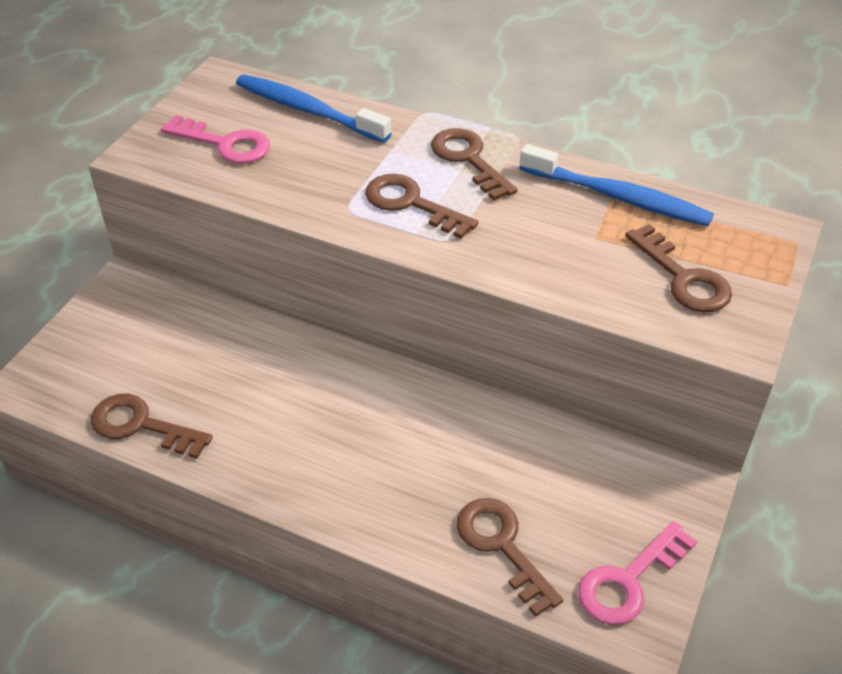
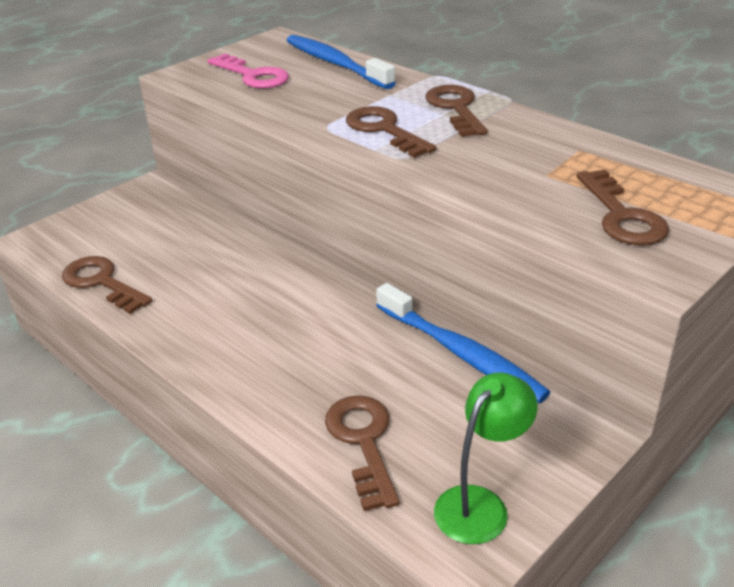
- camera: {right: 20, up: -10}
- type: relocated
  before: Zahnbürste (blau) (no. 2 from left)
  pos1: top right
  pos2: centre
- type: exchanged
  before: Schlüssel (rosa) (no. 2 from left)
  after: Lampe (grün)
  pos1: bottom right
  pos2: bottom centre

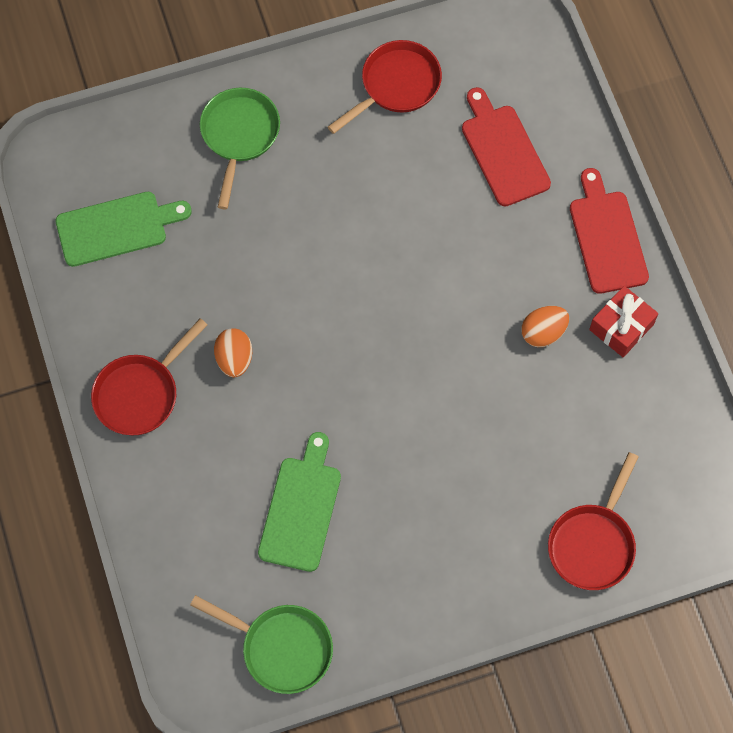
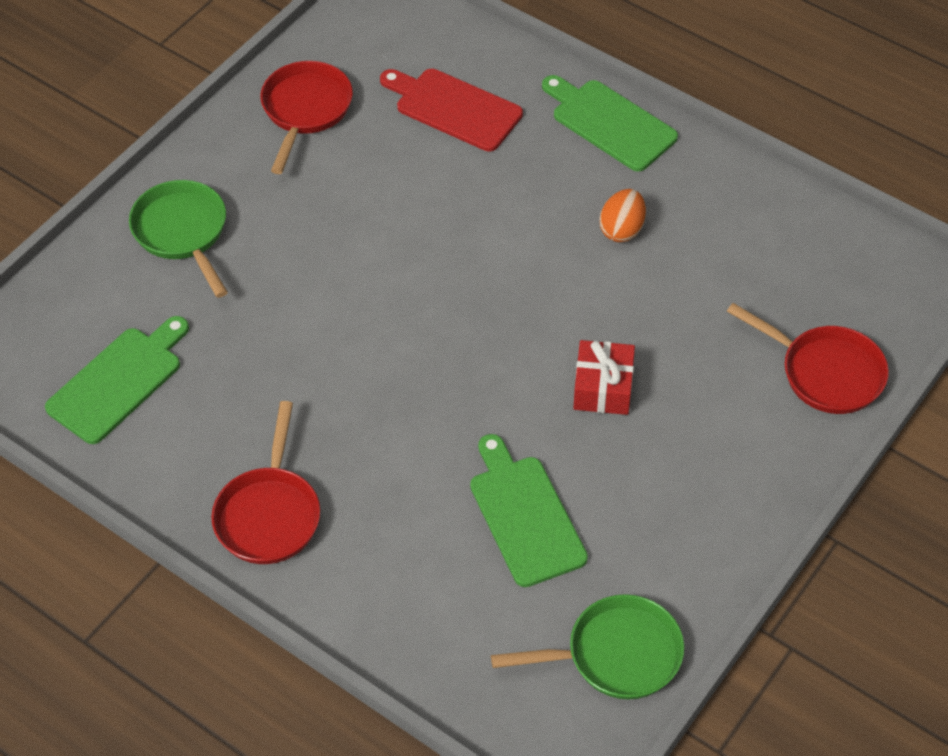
- camera: {right: -35, up: -15}
- type: colour
  before: Schneidebrett (rot) (no. 2 from left)
  after: Schneidebrett (grün) (no. 3 from left)
  pos1: top right
  pos2: top centre
- type: relocated
  before: Geschenk (rot)
  pos1: middle right
  pos2: centre
- type: missing
  before: Ei (orange) (no. 1 from left)
  pos1: middle left
- type: spun
  before: Pfanne (rot) (no. 3 from left)
  pos1: bottom right
  pos2: middle right
  turn: -45

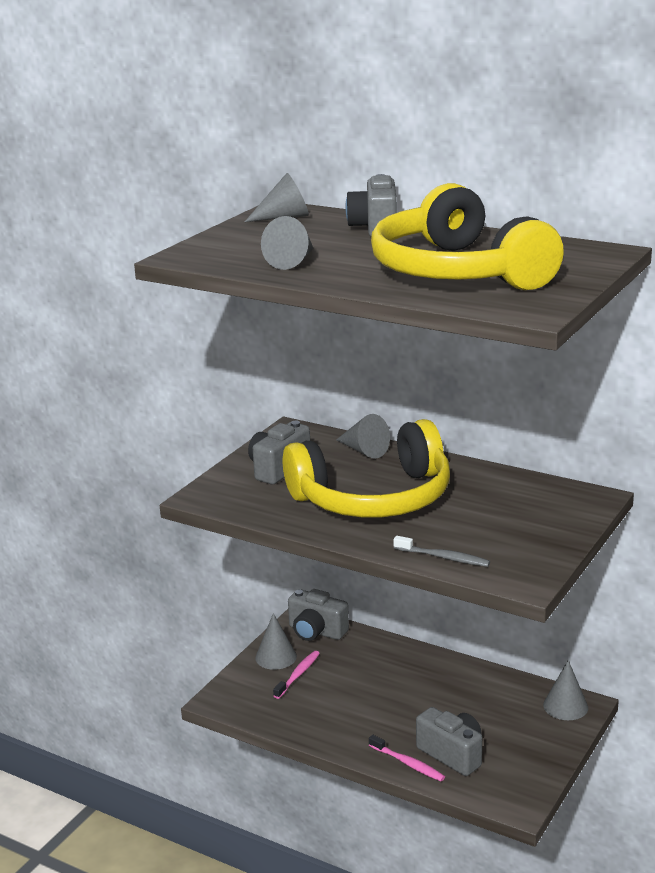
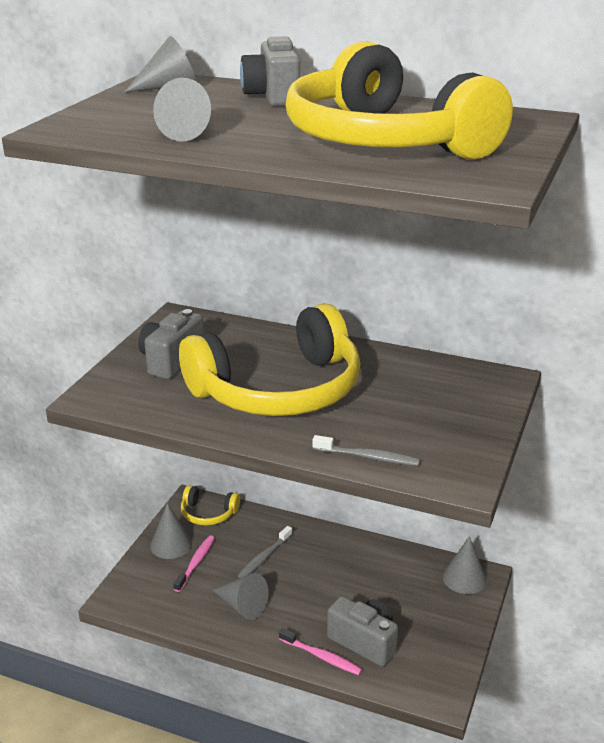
- camera: {right: -10, up: 5}
- type: relocated
  before: Kegel (grau) (no. 4 from left)
  pos1: centre
  pos2: bottom centre
- type: exchanged
  before: Kamera (grau) (no. 2 from left)
  after: Kopfhörer (gelb) (no. 1 from left)
  pos1: bottom centre
  pos2: bottom centre
- type: appeared
  after: Zahnbürste (grau) (no. 1 from left)
  pos2: bottom centre

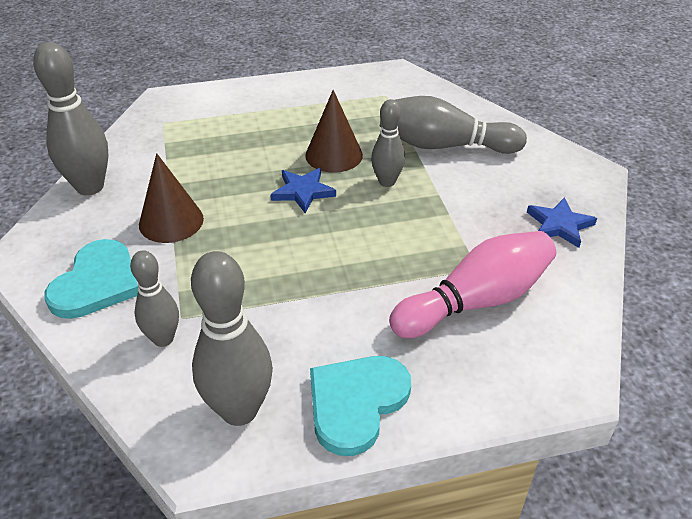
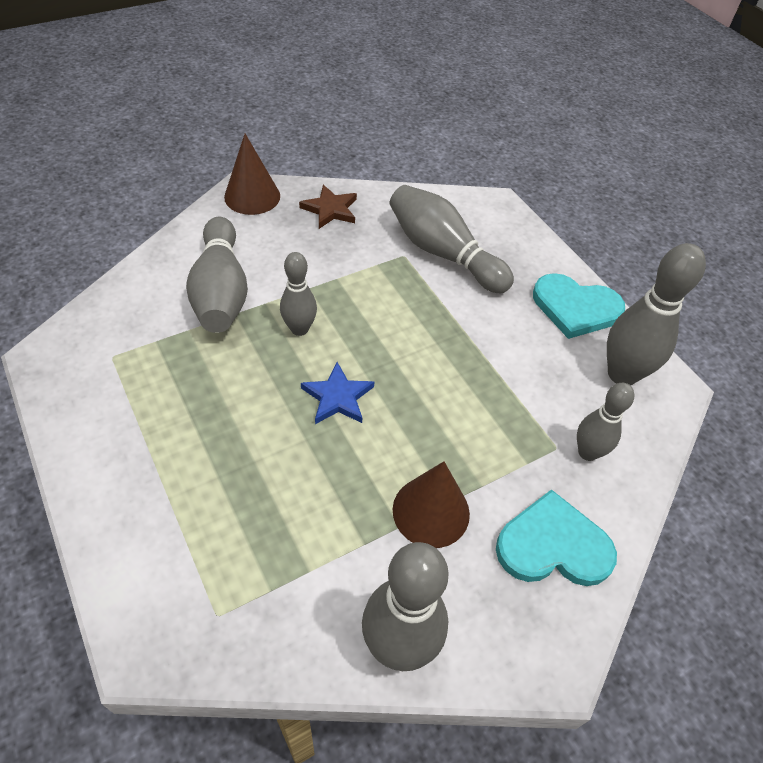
- camera: {right: -110, up: 10}
- type: relocated
  before: Kegel (braun) (no. 2 from left in the first image)
  after: Kegel (braun) (no. 1 from left)
  pos1: top centre
  pos2: top left
- type: colour
  before: Stern (blau) (no. 2 from left)
  after: Stern (braun)
  pos1: middle right
  pos2: top centre
- type: colour
  before: Bowlingkegel (rosa)
  after: Bowlingkegel (grau) (no. 4 from left)
  pos1: middle right
  pos2: top centre

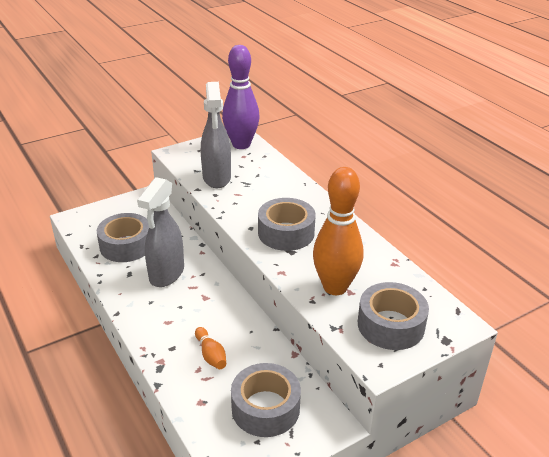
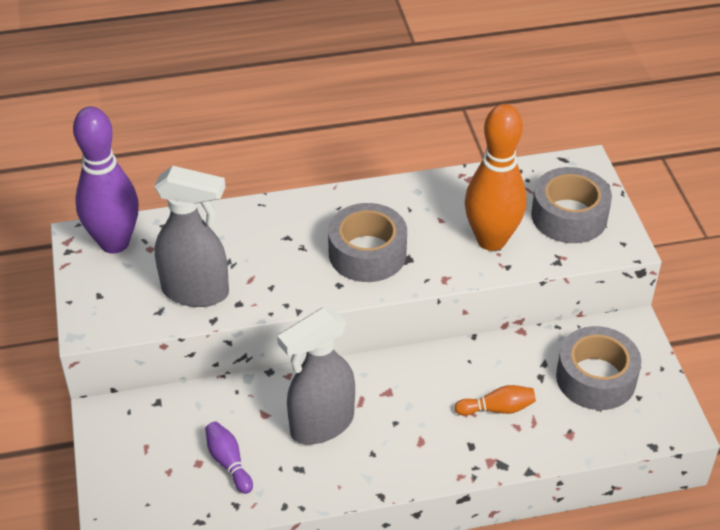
- camera: {right: -70, up: 10}
- type: spun
  before: Sprühflasche (grau) (no. 1 from left in the first image)
  pos1: middle left
  pos2: bottom centre
  turn: 105
- type: exchanged
  before: Klebeband (grau) (no. 1 from left)
  after: Bowlingkegel (lila) (no. 2 from left)
  pos1: middle left
  pos2: bottom left

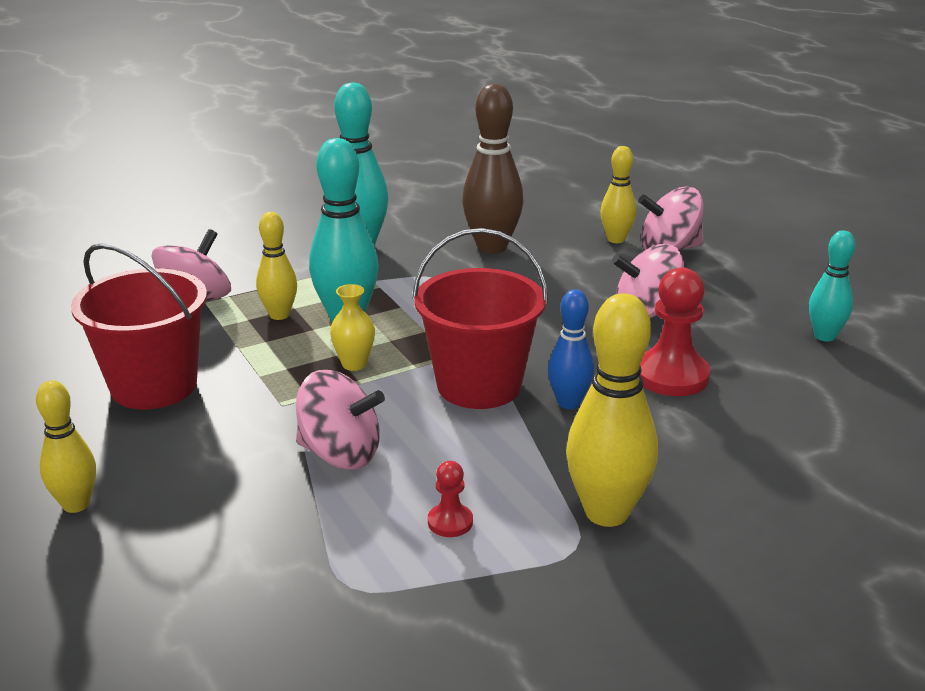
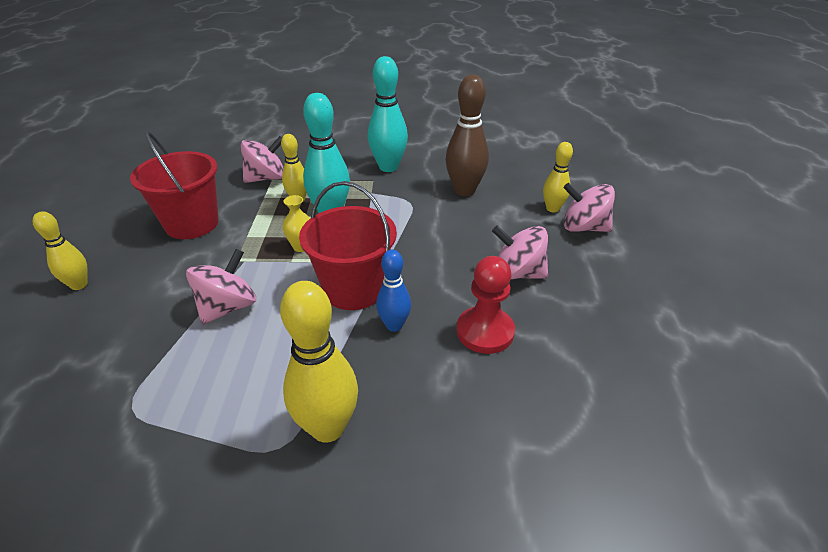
- camera: {right: 30, up: 10}
- type: missing
  before: Bowlingkegel (türkis) (no. 3 from left)
  pos1: middle right
- type: spun
  before: Kreisel (rosa) (no. 2 from left in the first image)
  pos1: centre
  pos2: middle left
  turn: -105
- type: missing
  before: Bauer (rot) (no. 1 from left)
  pos1: bottom centre

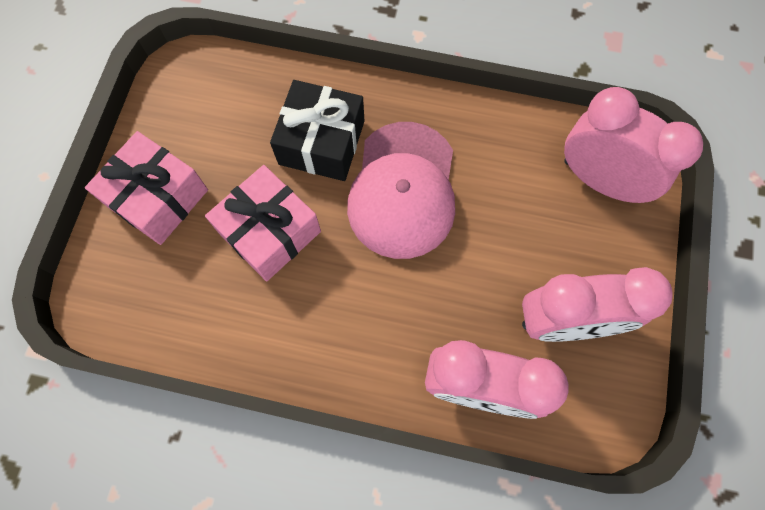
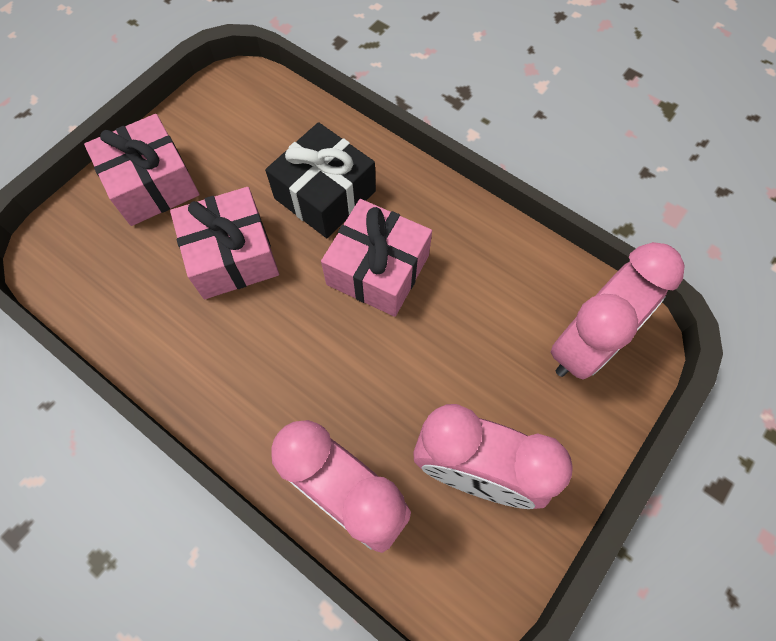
- camera: {right: 25, up: -5}
- type: spun
  before: Wecker (rosa) (no. 3 from left)
  pos1: top right
  pos2: middle right
  turn: 75
- type: exchanged
  before: Kappe (rosa)
  after: Geschenk (rosa) (no. 3 from left)
  pos1: centre
  pos2: centre

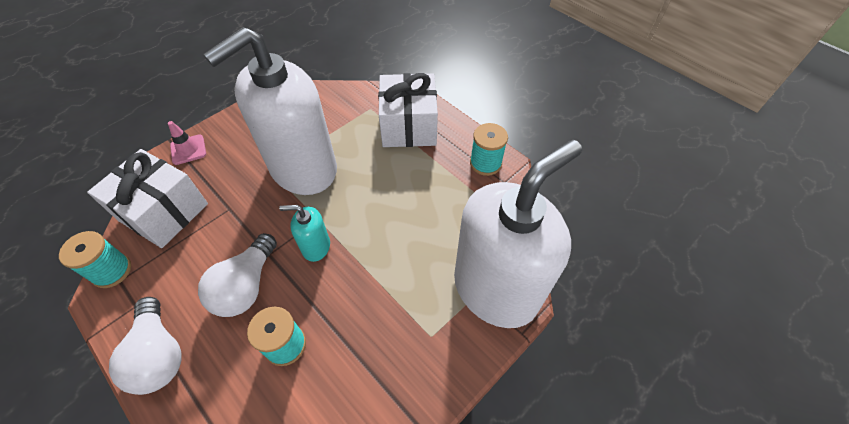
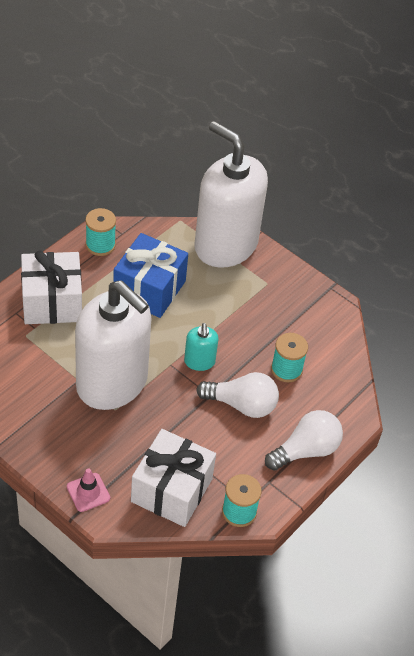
- camera: {right: -100, up: -5}
- type: appeared
  after: Geschenk (blau)
  pos2: centre

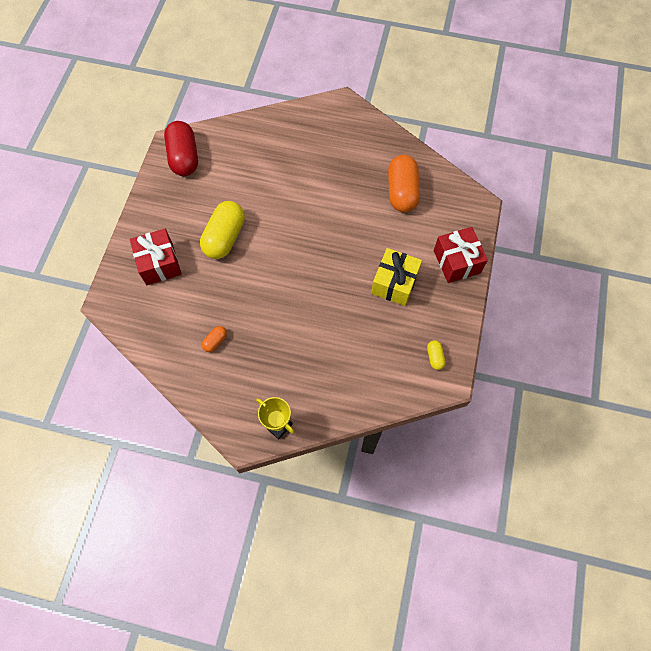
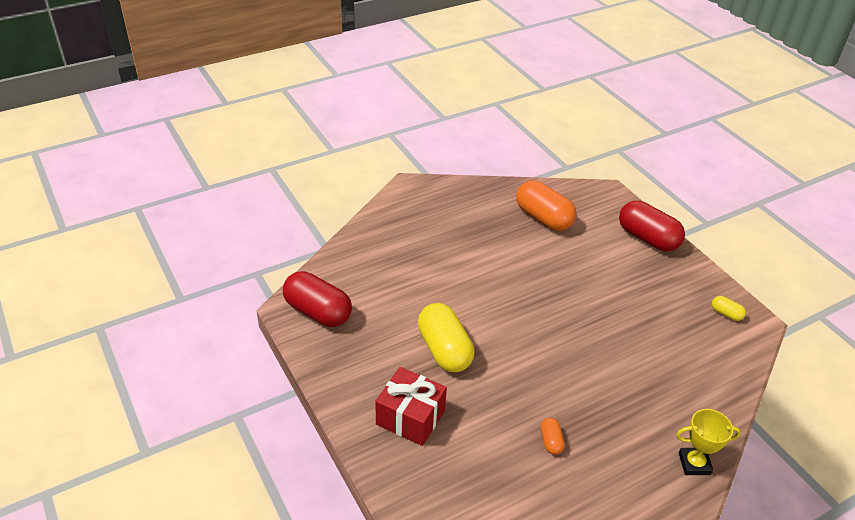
- camera: {right: -45, up: -25}
- type: exchanged
  before: Geschenk (rot) (no. 2 from left)
  after: Kapsel (rot) (no. 2 from left)
  pos1: middle right
  pos2: middle right
- type: missing
  before: Geschenk (gelb)
  pos1: centre

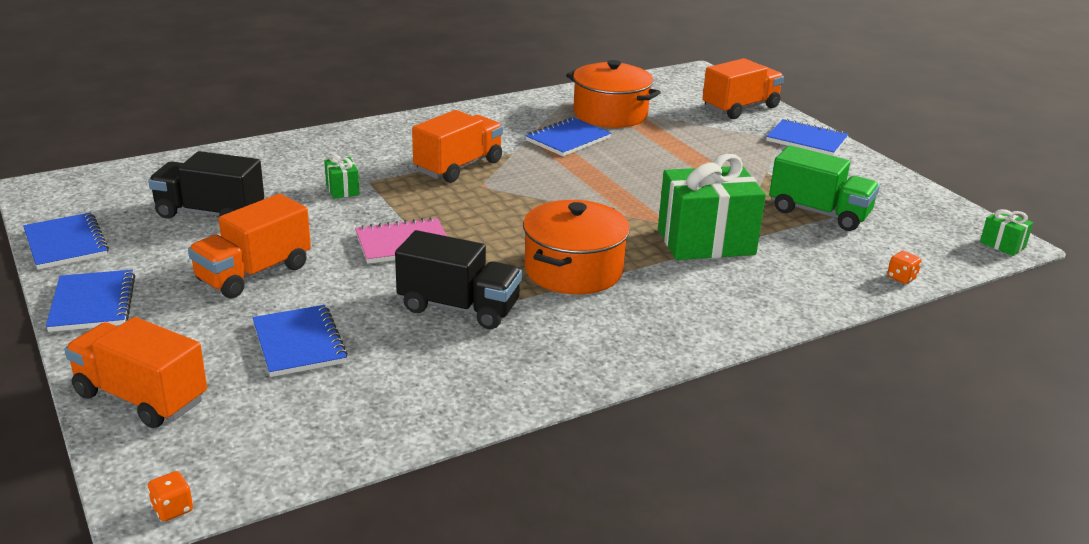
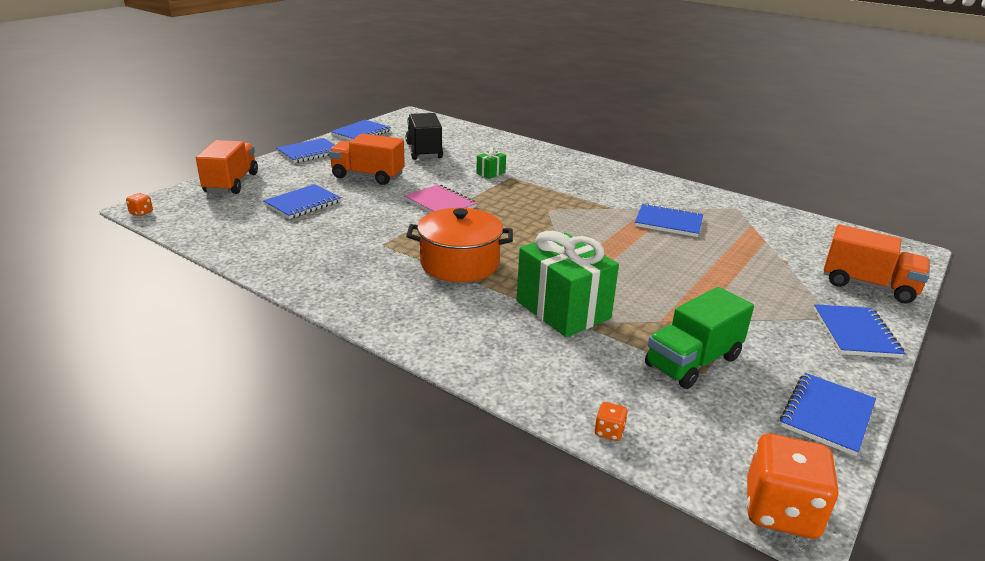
- camera: {right: 65, up: 0}
- type: missing
  before: Kochtopf (orange) (no. 2 from left)
  pos1: top centre
- type: missing
  before: Lastwagen (orange) (no. 3 from left)
  pos1: top centre
- type: spun
  before: Lastwagen (grün)
  pos1: middle right
  pos2: middle right
  turn: 45
- type: exchanged
  before: Geschenk (grün) (no. 3 from left)
  after: Spielwürfel (orange) (no. 3 from left)
  pos1: middle right
  pos2: bottom right
- type: missing
  before: Lastwagen (schwarz) (no. 2 from left)
  pos1: centre
- type: appeared
  after: Notizbuch (blau) (no. 5 from left)
  pos2: bottom right

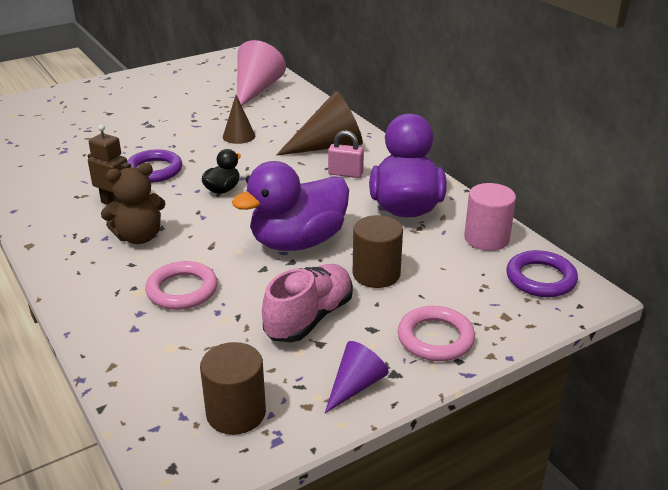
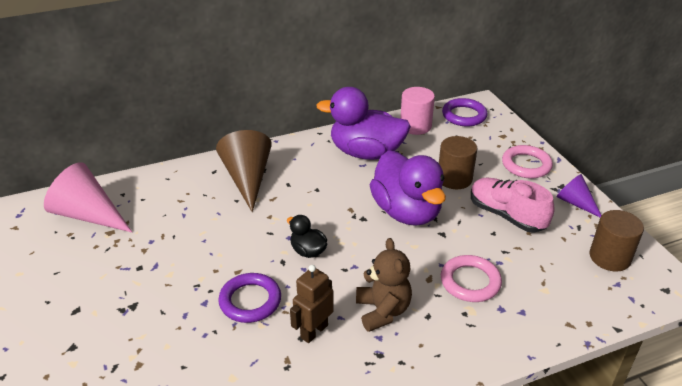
- camera: {right: -80, up: 5}
- type: missing
  before: Kegel (braun) (no. 1 from left)
  pos1: top centre
- type: missing
  before: Vorhängeschloss (rosa)
  pos1: top centre

